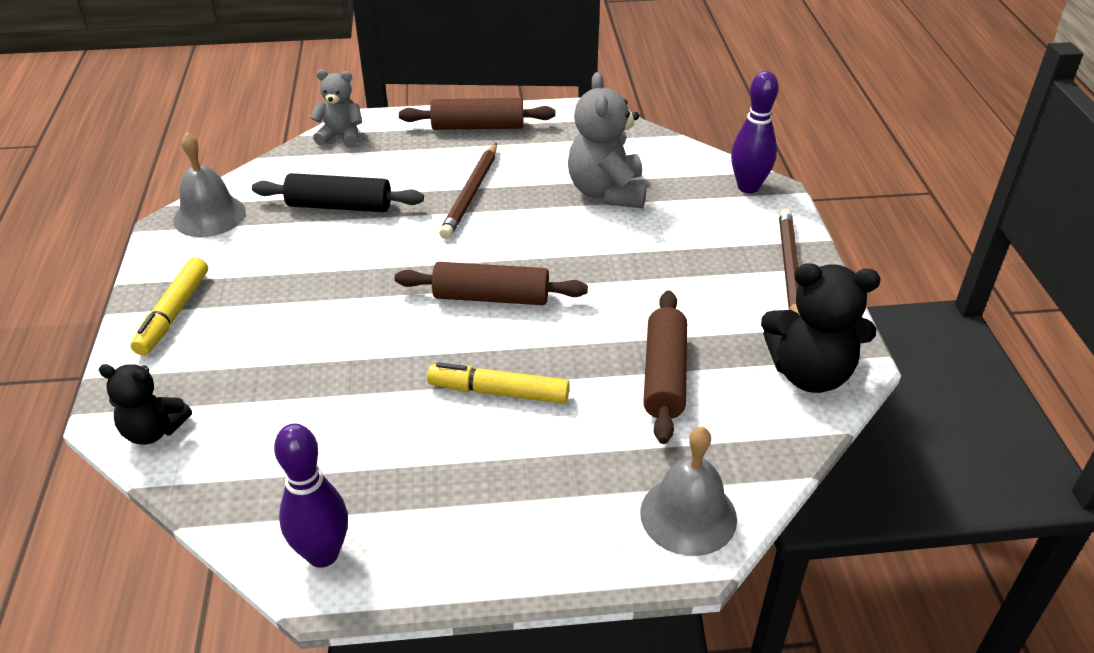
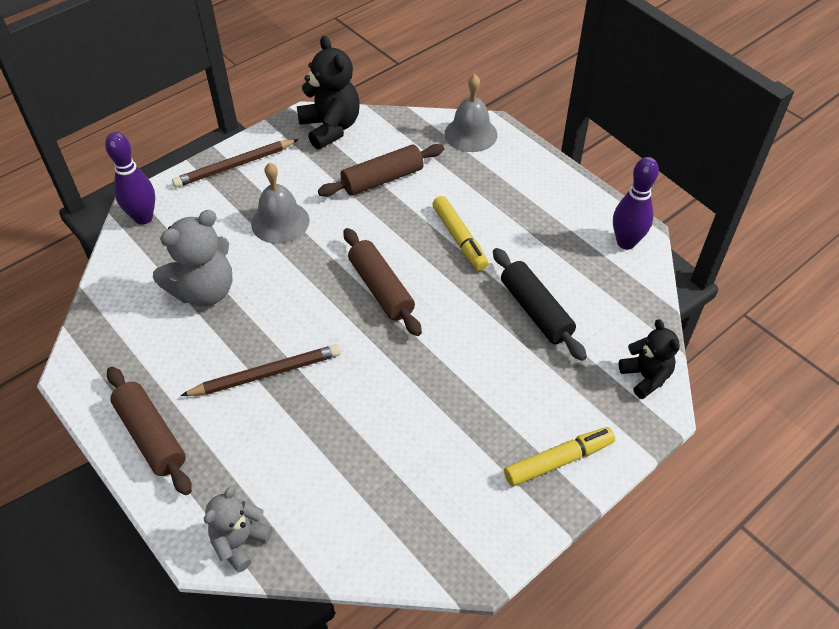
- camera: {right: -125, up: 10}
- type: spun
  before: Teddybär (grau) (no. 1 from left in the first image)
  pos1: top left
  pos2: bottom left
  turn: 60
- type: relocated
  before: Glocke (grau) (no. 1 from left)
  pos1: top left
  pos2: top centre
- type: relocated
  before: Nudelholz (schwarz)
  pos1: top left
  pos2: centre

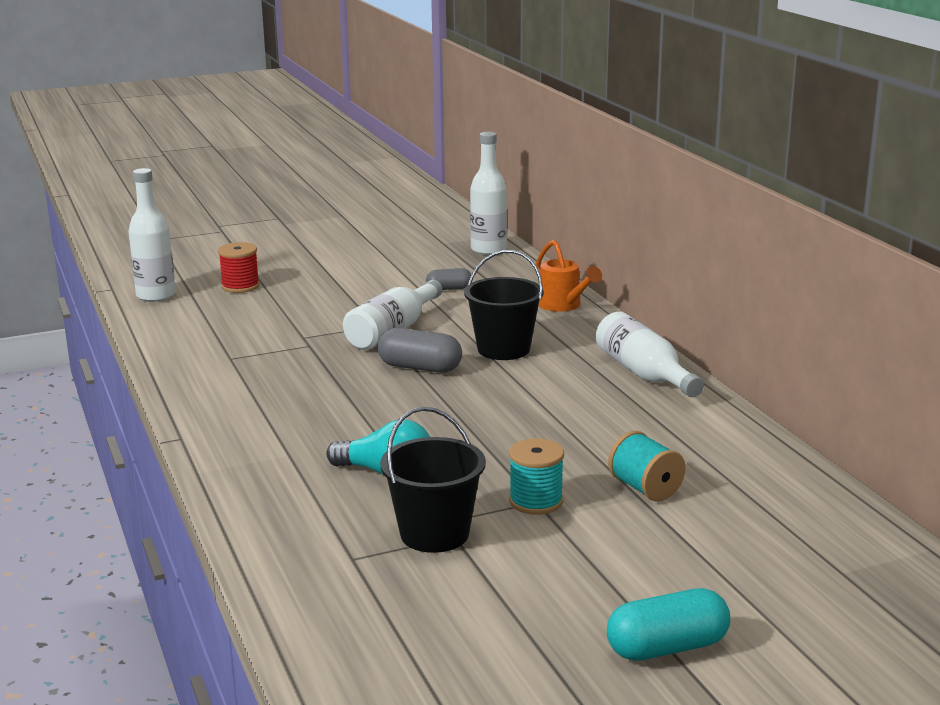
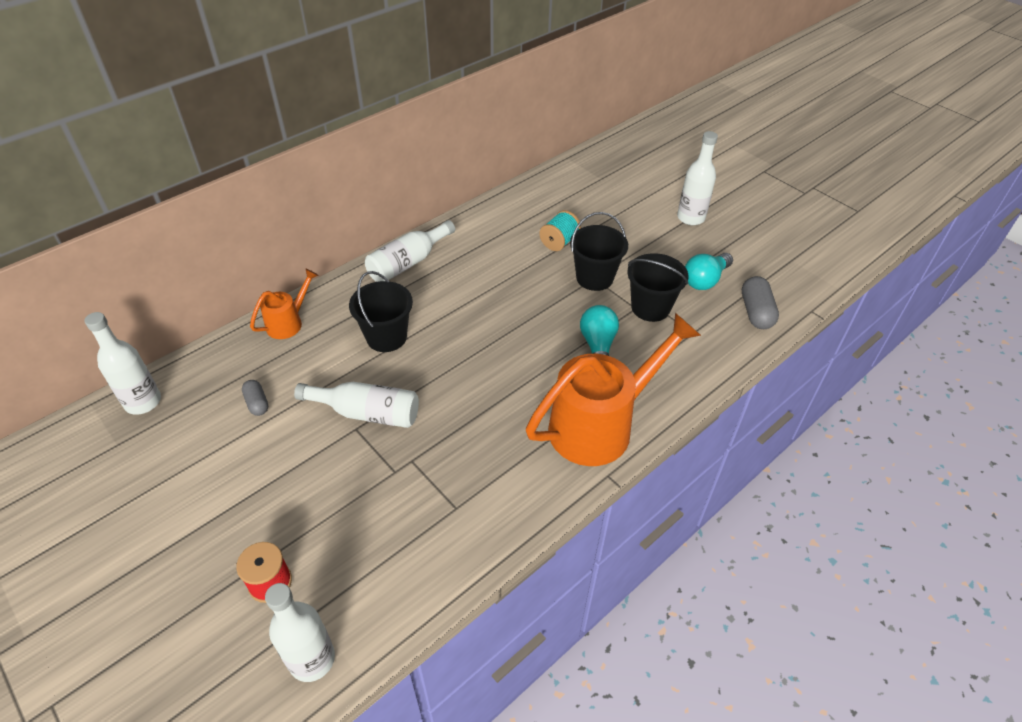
- camera: {right: -110, up: 25}
- type: relocated
  before: Kapsel (grau) (no. 1 from left in the first image)
  after: Kapsel (grau) (no. 2 from left)
  pos1: centre
  pos2: middle right
- type: exchanged
  before: Garnrolle (türkis) (no. 1 from left)
  after: Eimer (schwarz) (no. 2 from left)
  pos1: bottom centre
  pos2: centre
- type: exchanged
  before: Kapsel (türkis)
  after: Flasche (weiß) (no. 5 from left)
  pos1: bottom right
  pos2: top right
- type: appeared
  after: Glühbirne (türkis) (no. 2 from left)
  pos2: middle right
- type: appeared
  after: Gießkanne (orange) (no. 2 from left)
  pos2: centre

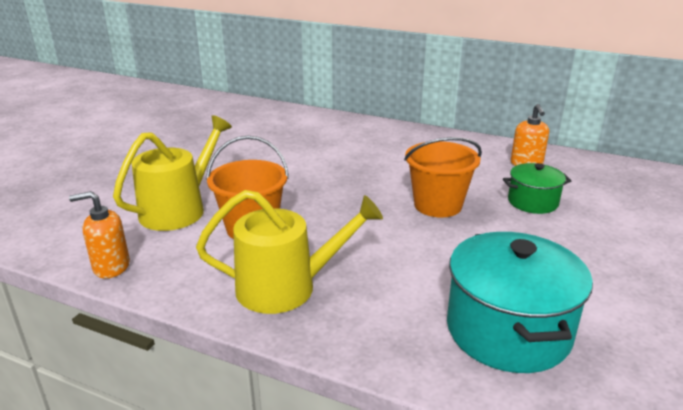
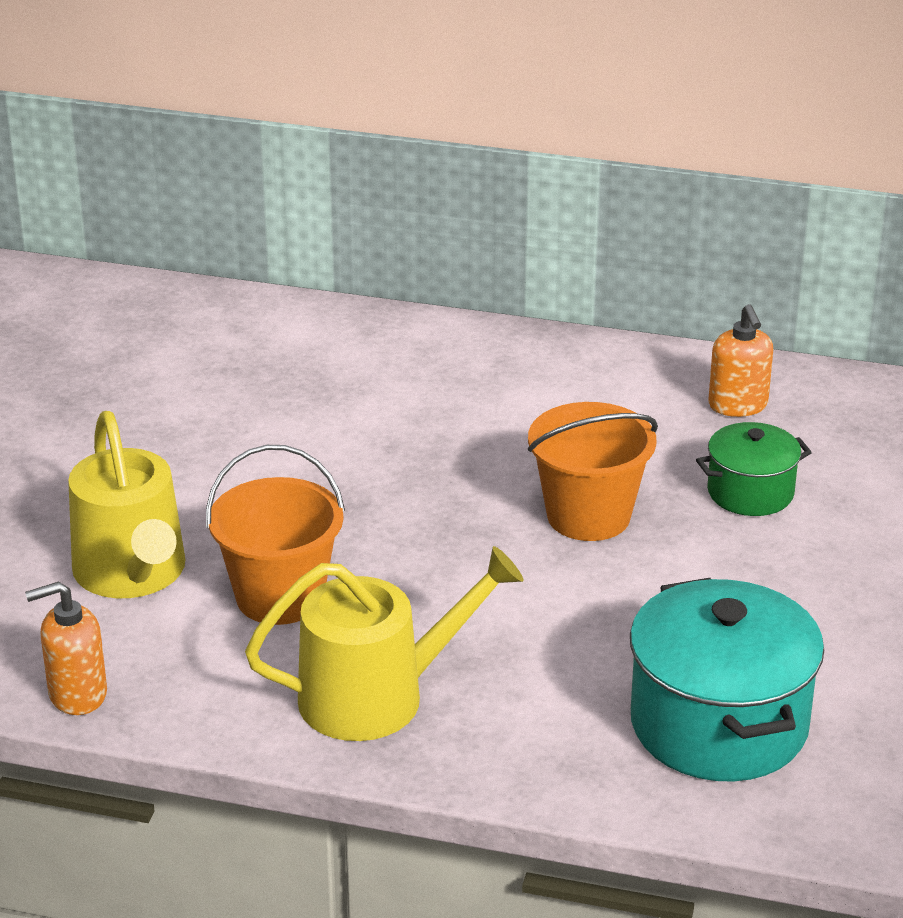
- camera: {right: -10, up: 5}
- type: spun
  before: Gießkanne (gelb) (no. 1 from left)
  pos1: middle left
  pos2: middle left
  turn: 135

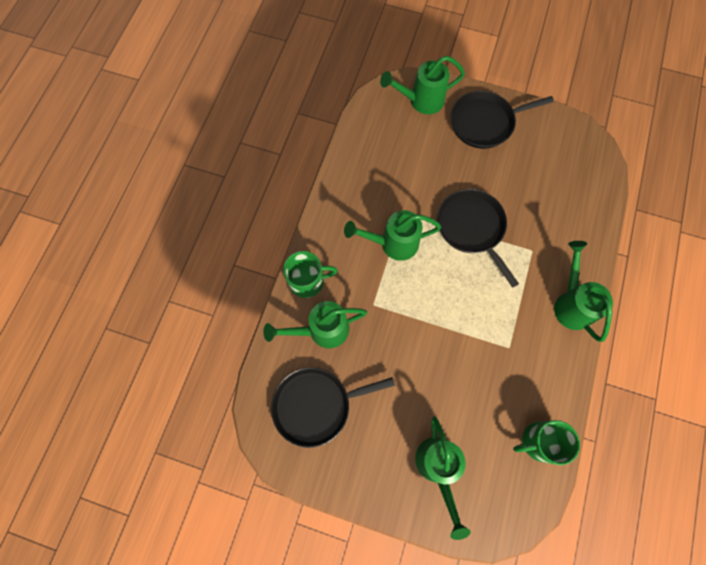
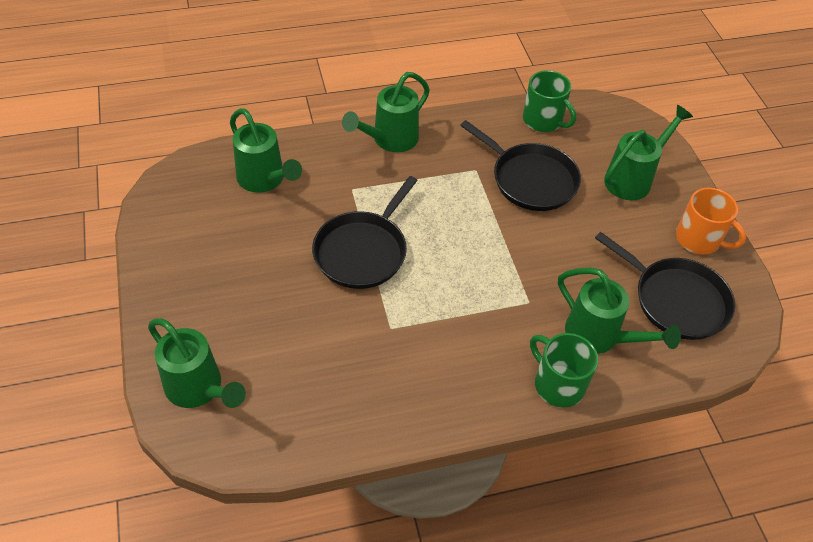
- camera: {right: -125, up: -20}
- type: relocated
  before: Pfanne (schwarz) (no. 3 from left in the first image)
  after: Pfanne (schwarz) (no. 2 from left)
  pos1: top right
  pos2: top centre
- type: relocated
  before: Gießkanne (grün) (no. 2 from left)
  pos1: centre
  pos2: top left
- type: appeared
  after: Tasse (orange)
  pos2: middle right

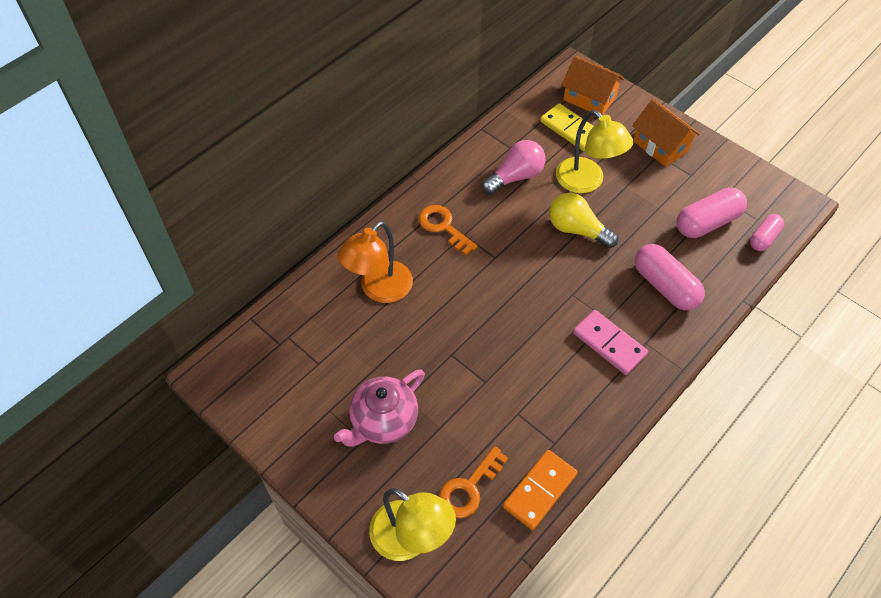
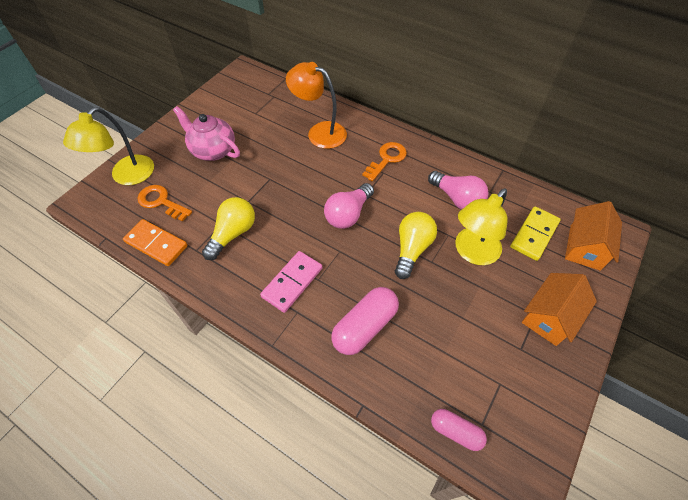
- camera: {right: 80, up: 0}
- type: missing
  before: Kapsel (rosa) (no. 2 from left)
  pos1: middle right
- type: appeared
  after: Glühbirne (rosa) (no. 1 from left)
  pos2: centre
- type: appeared
  after: Glühbirne (gelb) (no. 1 from left)
  pos2: middle left

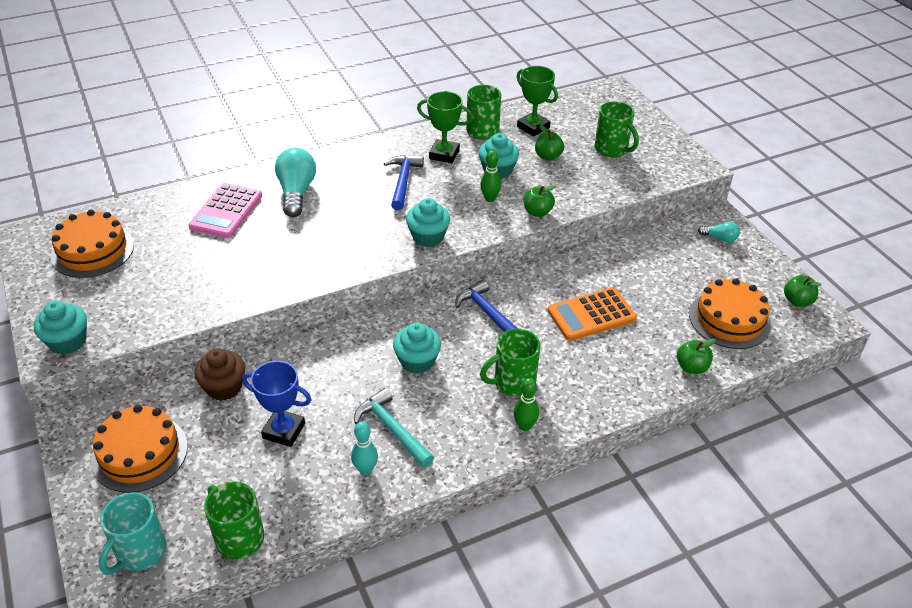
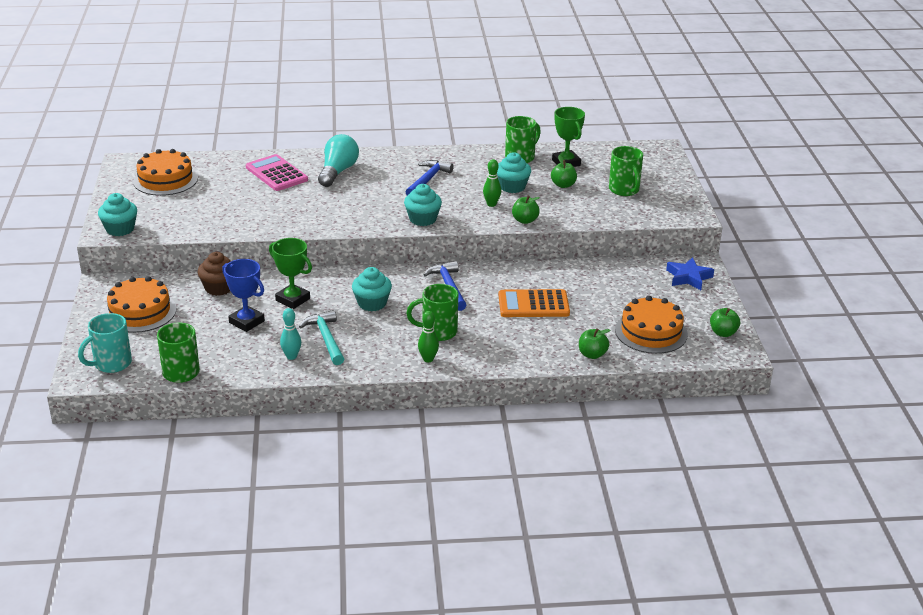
- camera: {right: 20, up: -10}
- type: relocated
  before: Pokal (grün) (no. 1 from left)
  pos1: top centre
  pos2: middle left
- type: spun
  before: Taschenrechner (rosa)
  pos1: middle left
  pos2: top left
  turn: 105
- type: exchanged
  before: Glühbirne (türkis) (no. 2 from left)
  after: Stern (blau)
  pos1: middle right
  pos2: middle right

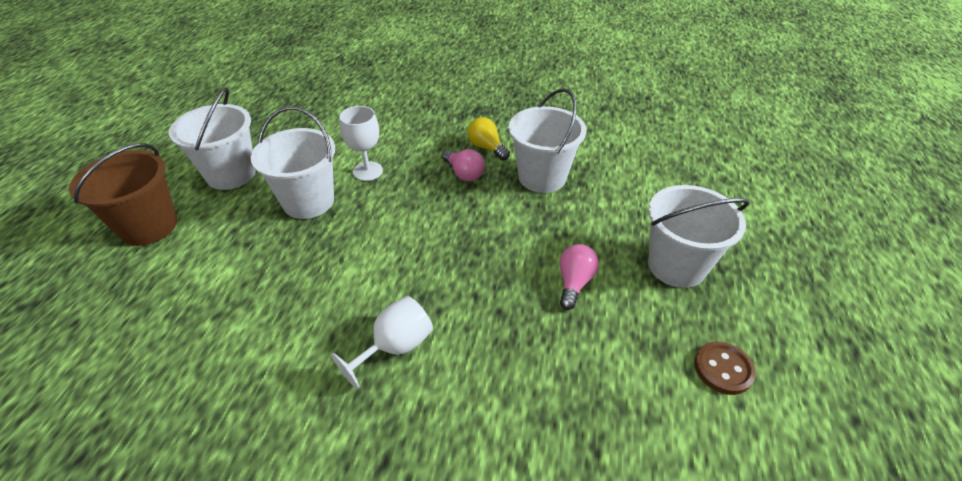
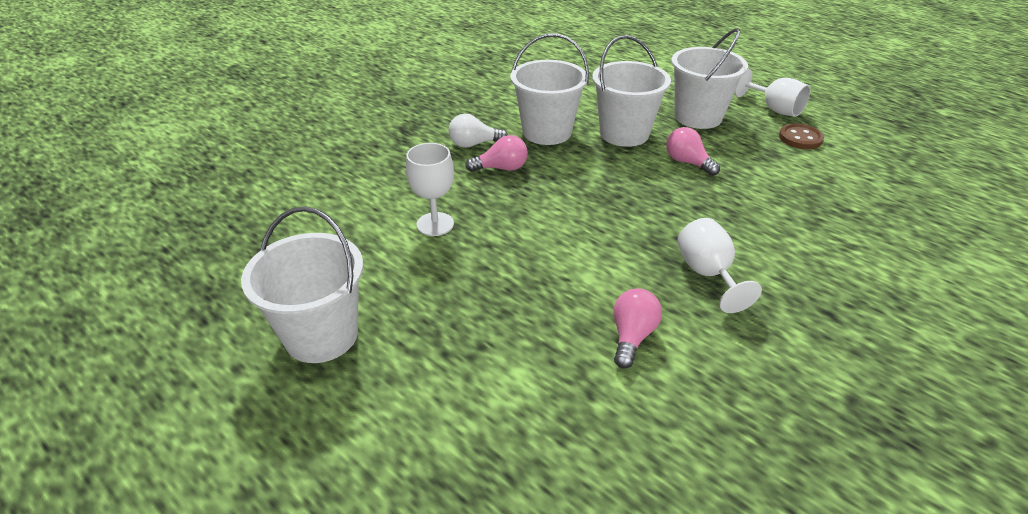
- camera: {right: -60, up: -5}
- type: relocated
  before: Eimer (weiß) (no. 2 from left in the first image)
  after: Eimer (weiß) (no. 3 from left)
  pos1: middle left
  pos2: top centre
- type: colour
  before: Glühbirne (gelb)
  after: Glühbirne (weiß)
  pos1: top centre
  pos2: top centre
- type: missing
  before: Eimer (braun)
  pos1: middle left
- type: appeared
  after: Kelch (weiß) (no. 3 from left)
  pos2: top right
- type: appeared
  after: Glühbirne (rosa) (no. 2 from left)
  pos2: centre

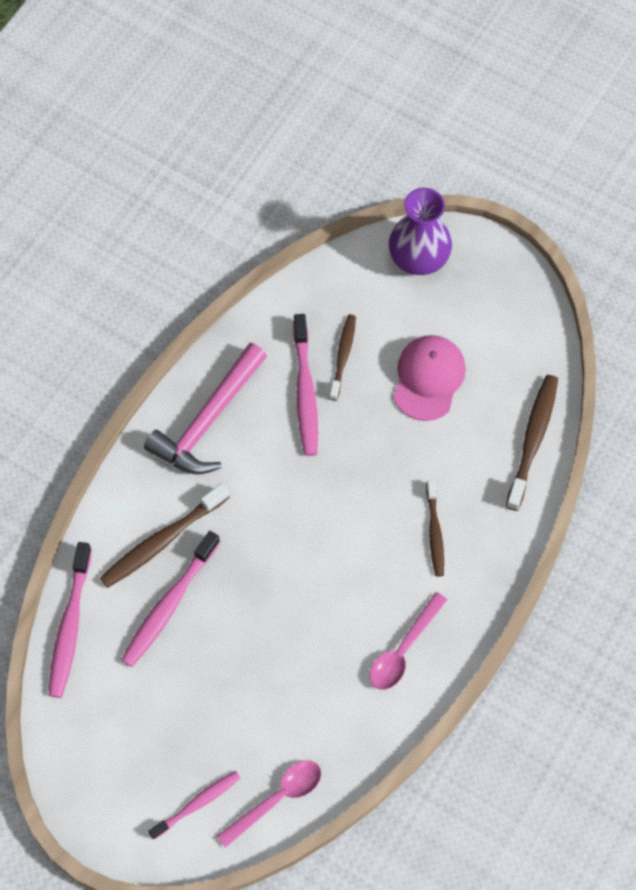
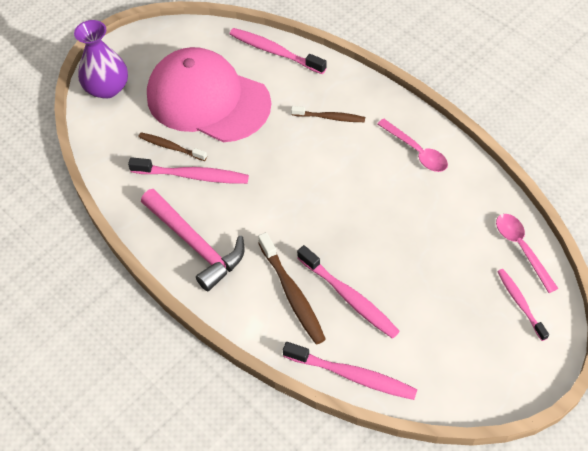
- camera: {right: -75, up: -10}
- type: size
  before: Kappe (rosa)
  pos1: middle right
  pos2: top centre
  scale: 1.85
- type: colour
  before: Zahnbürste (braun) (no. 4 from left)
  after: Zahnbürste (rosa) (no. 2 from left)
  pos1: middle right
  pos2: top centre

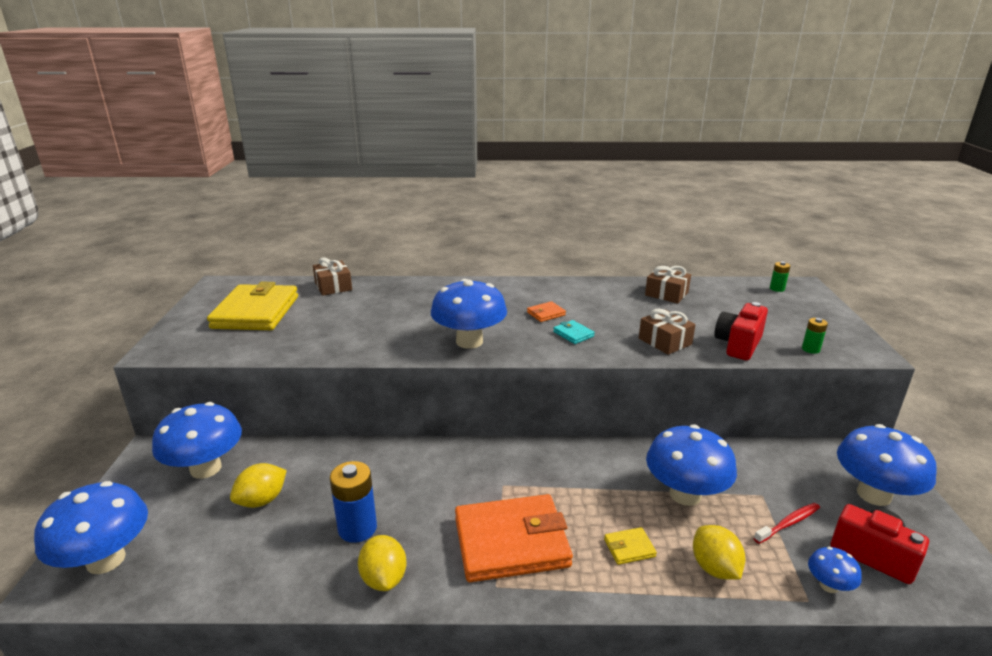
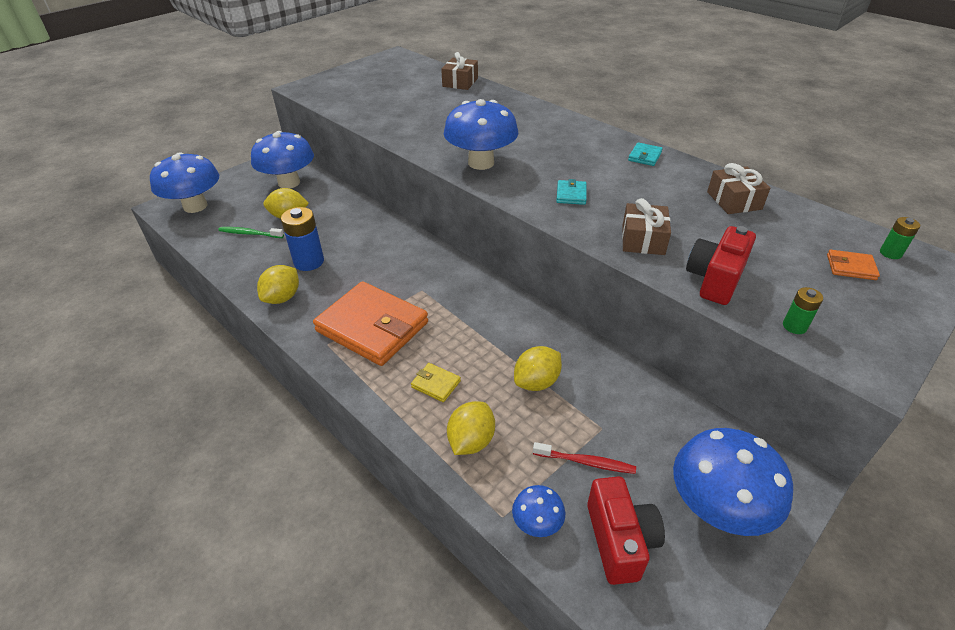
- camera: {right: 45, up: 15}
- type: missing
  before: Geldbörse (gelb) (no. 1 from left)
  pos1: middle left
- type: relocated
  before: Geldbörse (orange) (no. 2 from left)
  pos1: centre
  pos2: middle right
- type: spun
  before: Kamera (rot) (no. 1 from left in the first image)
  pos1: middle right
  pos2: middle right
  turn: -45
- type: exchanged
  before: Pilz (blau) (no. 4 from left)
  after: Zitrone (gelb) (no. 4 from left)
  pos1: bottom right
  pos2: centre
- type: appeared
  after: Geldbörse (türkis) (no. 2 from left)
  pos2: top right
- type: appeared
  after: Zahnbürste (grün)
  pos2: middle left

